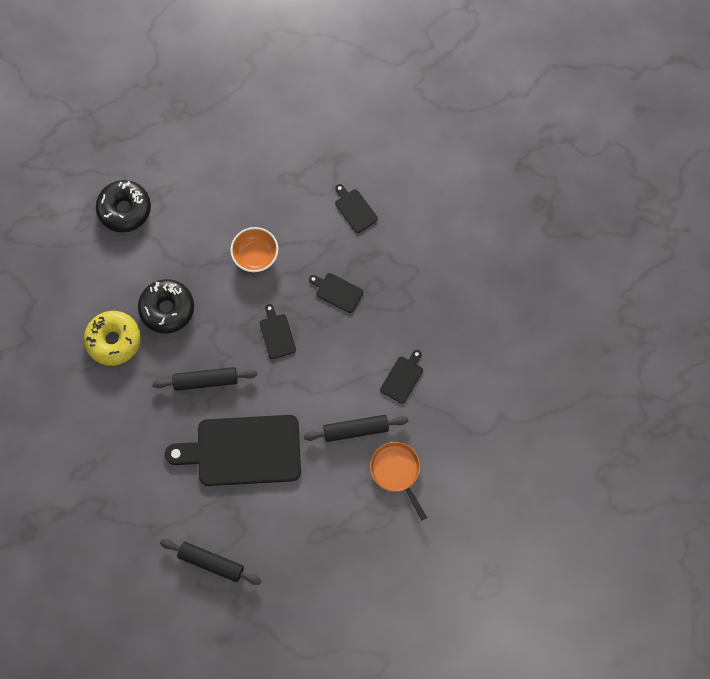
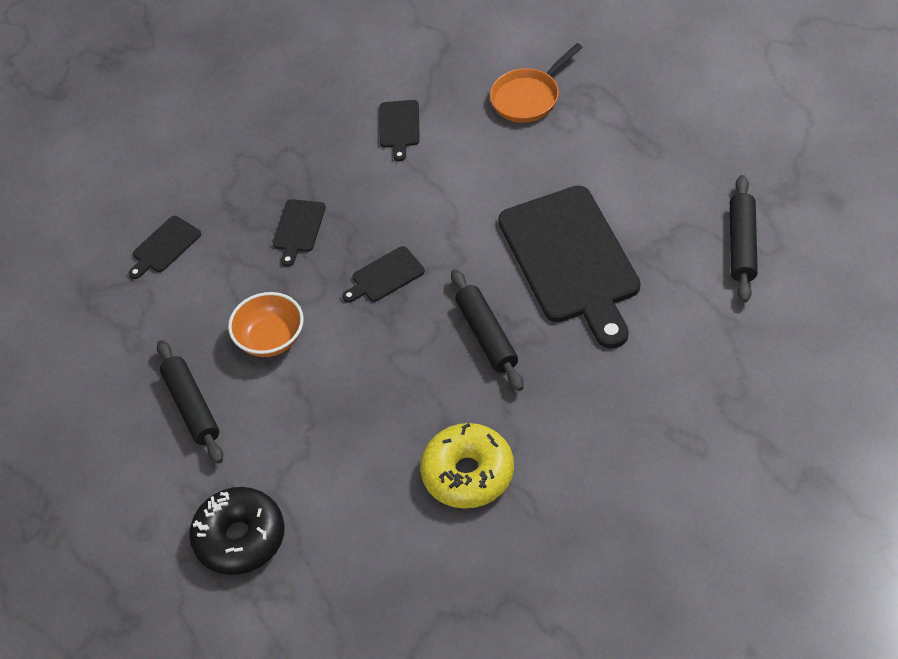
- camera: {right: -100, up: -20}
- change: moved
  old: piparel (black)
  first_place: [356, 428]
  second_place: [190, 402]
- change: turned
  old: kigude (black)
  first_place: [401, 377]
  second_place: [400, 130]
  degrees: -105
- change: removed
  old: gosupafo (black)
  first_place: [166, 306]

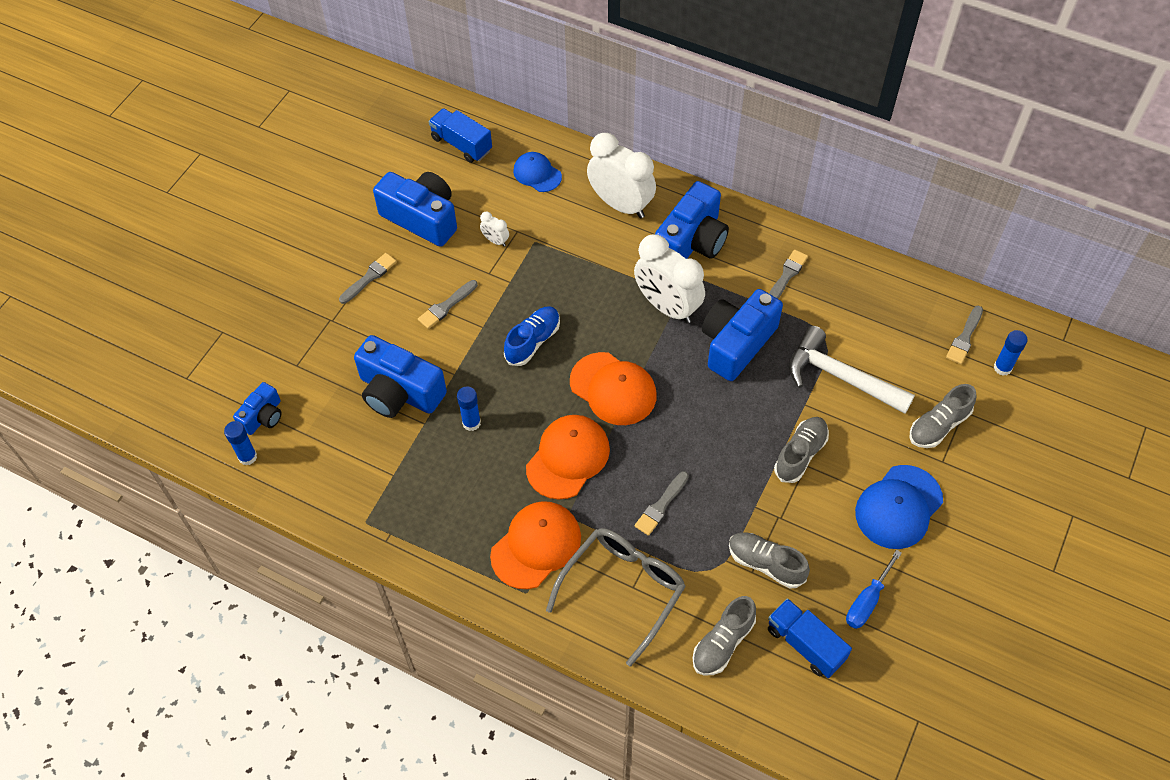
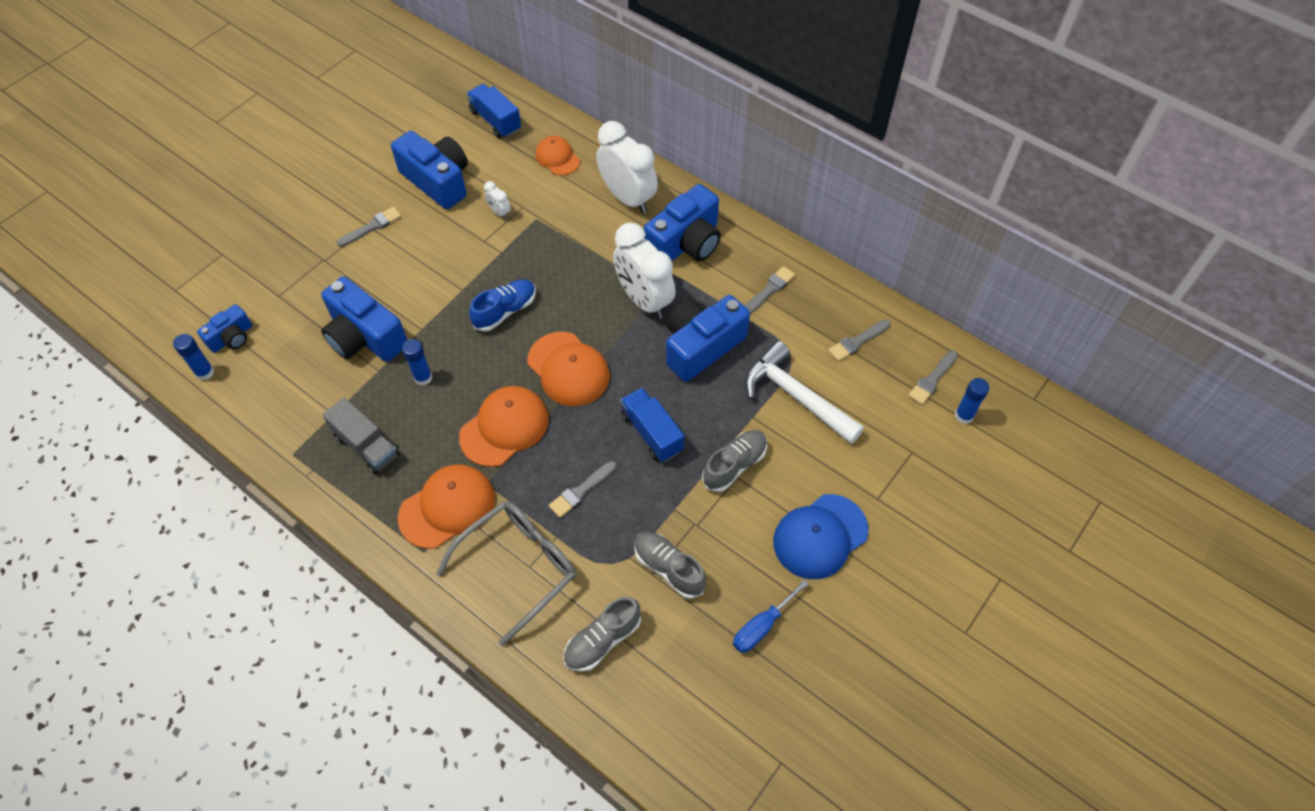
- camera: {right: 10, up: 0}
- change: added
  new: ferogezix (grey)
  second_place: [360, 436]
- change: recoloured
  old: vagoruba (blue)
  new: vagoruba (orange)
  first_place: [537, 172]
  second_place: [557, 155]
- change: moved
  old: ferogezix (blue)
  first_place: [810, 638]
  second_place: [652, 425]
- change: moved
  old: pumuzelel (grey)
  first_place: [448, 304]
  second_place: [859, 340]
- change: removed
  old: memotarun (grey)
  first_place: [943, 416]

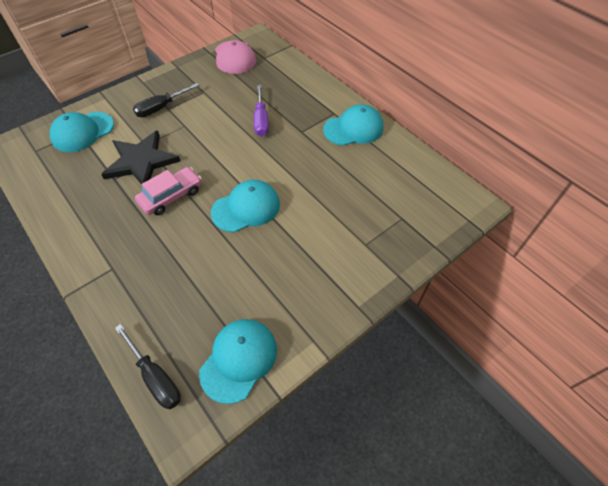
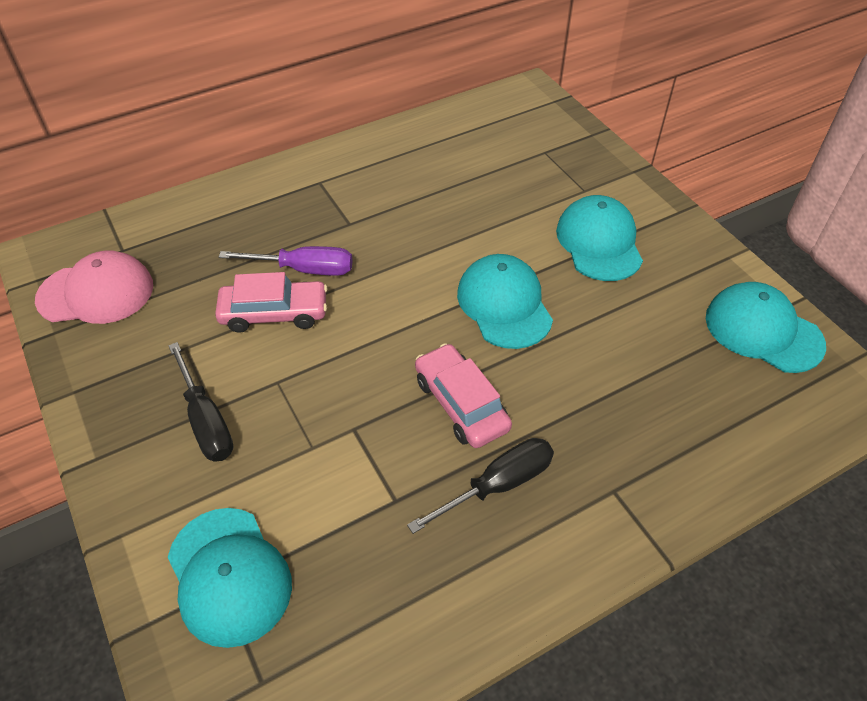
- camera: {right: -80, up: -5}
- change: added
  new: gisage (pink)
  second_place: [271, 302]
- change: moved
  old: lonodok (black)
  first_place: [148, 366]
  second_place: [480, 486]
- change: moved
  old: vagoruba (turquoise)
  first_place: [353, 125]
  second_place: [599, 238]
- change: removed
  old: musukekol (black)
  first_place: [140, 157]

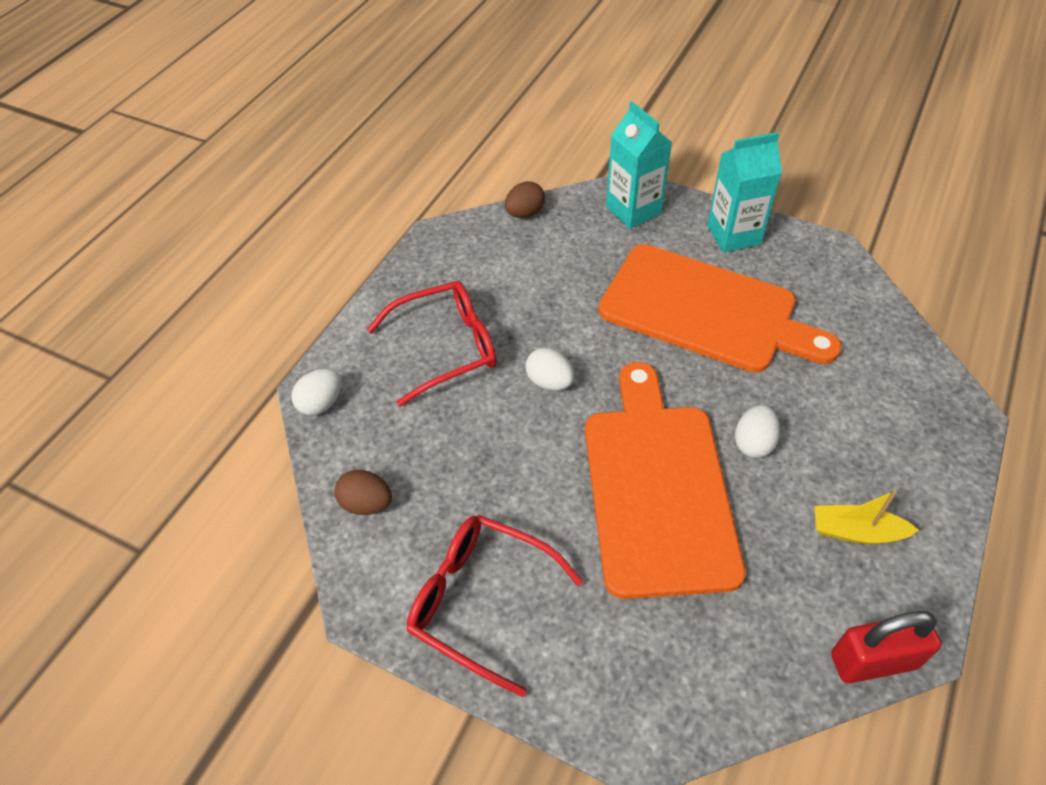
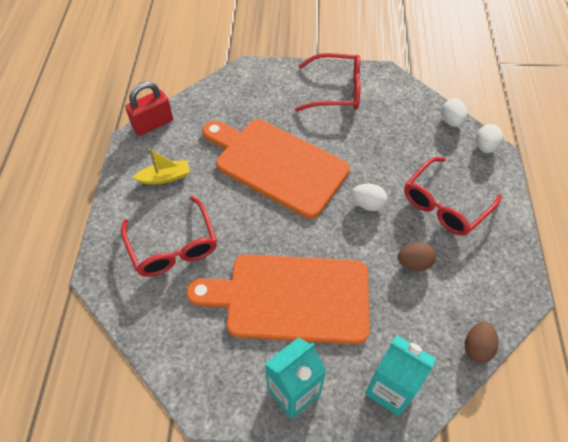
- camera: {right: 155, up: 5}
- change: added
  new: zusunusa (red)
  second_place: [169, 236]
- change: turned
  old: kigude (orange)
  first_place: [665, 480]
  second_place: [276, 168]
  degrees: 150
- change: moved
  old: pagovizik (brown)
  first_place: [363, 492]
  second_place: [417, 256]
- change: moved
  old: pagovizik (white)
  first_place: [757, 431]
  second_place: [454, 113]

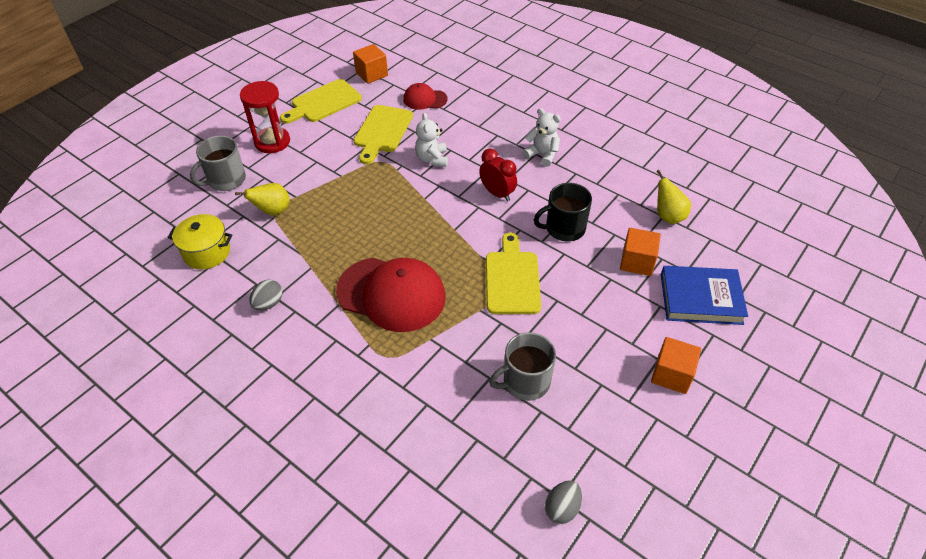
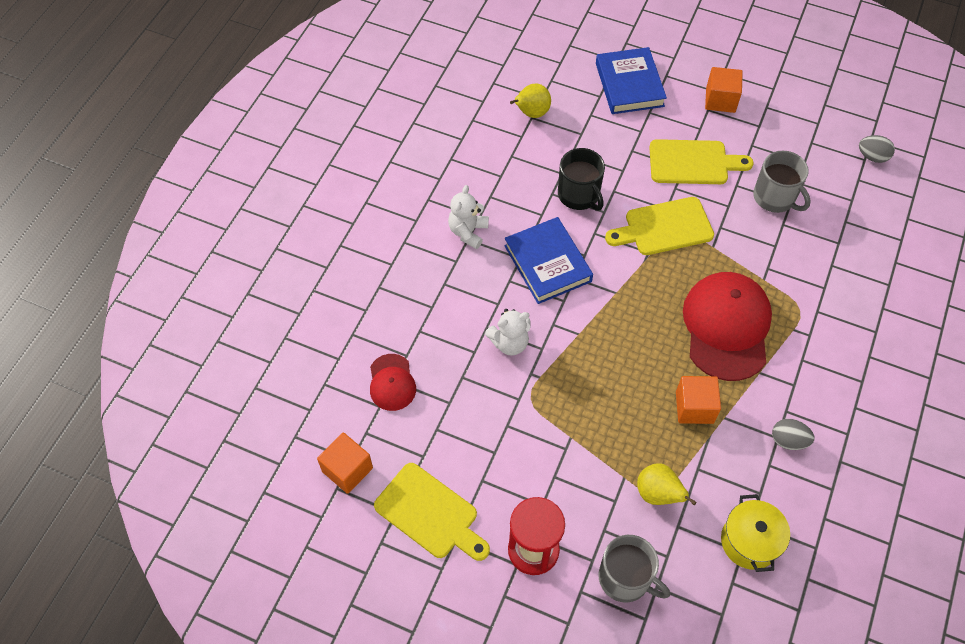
- camera: {right: -105, up: 10}
- change: replaced
  old: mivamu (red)
  new: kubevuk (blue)
  first_place: [498, 175]
  second_place: [548, 260]
- change: moved
  old: kigude (yellow)
  first_place: [383, 134]
  second_place: [701, 161]
- change: moved
  old: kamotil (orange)
  first_place: [640, 252]
  second_place: [698, 400]

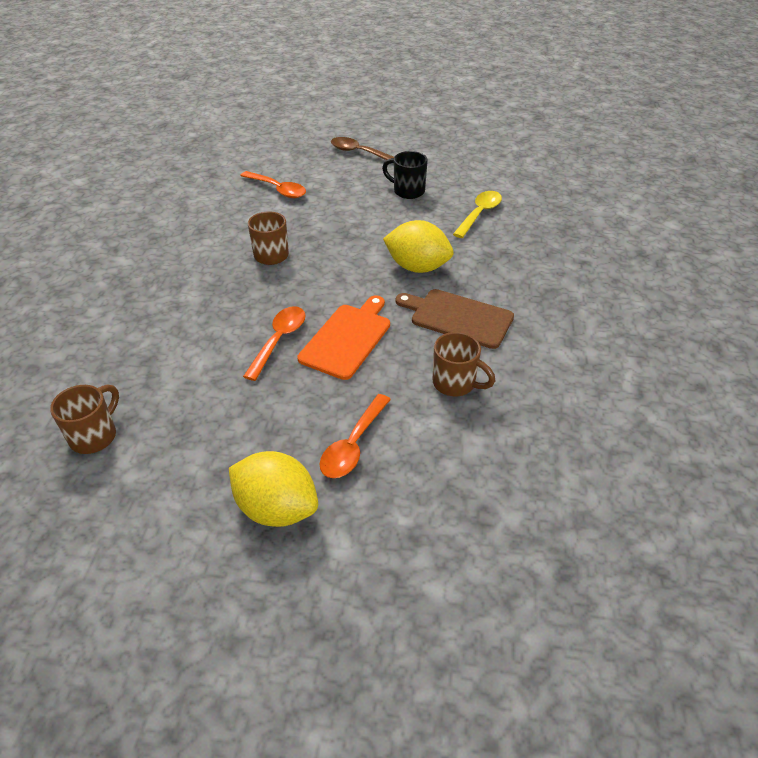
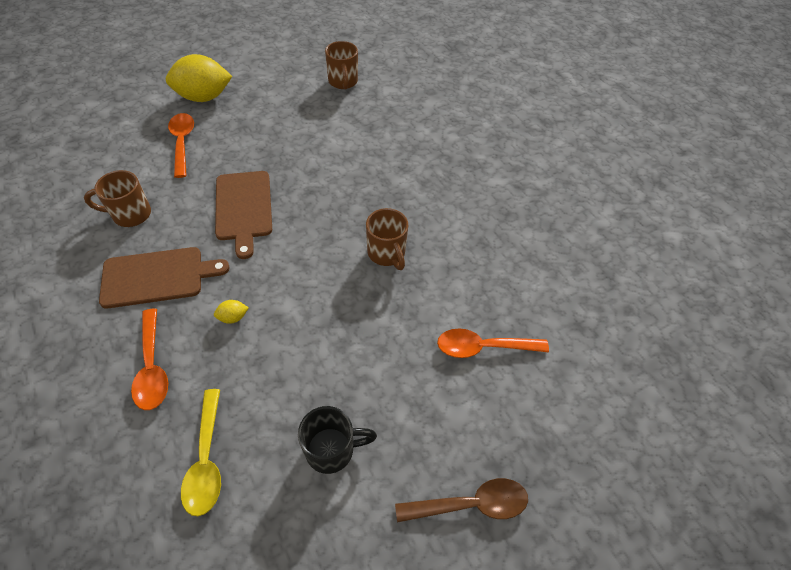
- camera: {right: 140, up: 10}
- change: moved
  old: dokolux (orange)
  first_place: [274, 343]
  second_place: [149, 359]
- change: resized
  old: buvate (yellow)
  first_place: [418, 246]
  second_place: [231, 312]
  factor: 0.4
- change: recoloured
  old: kigude (orange)
  new: kigude (brown)
  first_place: [343, 337]
  second_place: [243, 215]

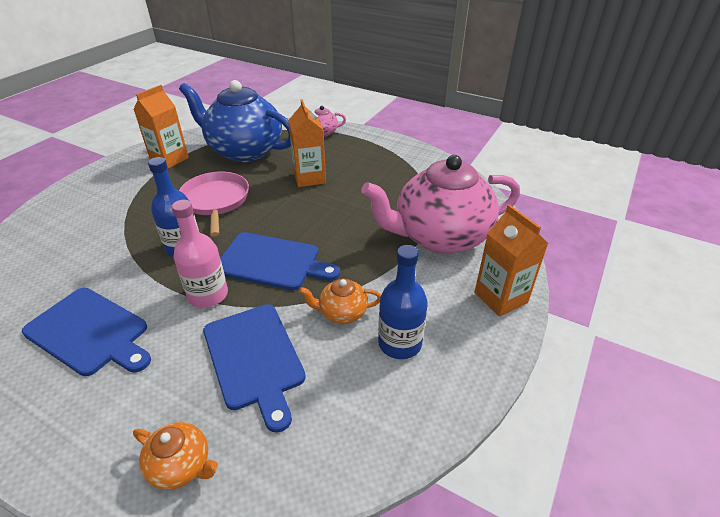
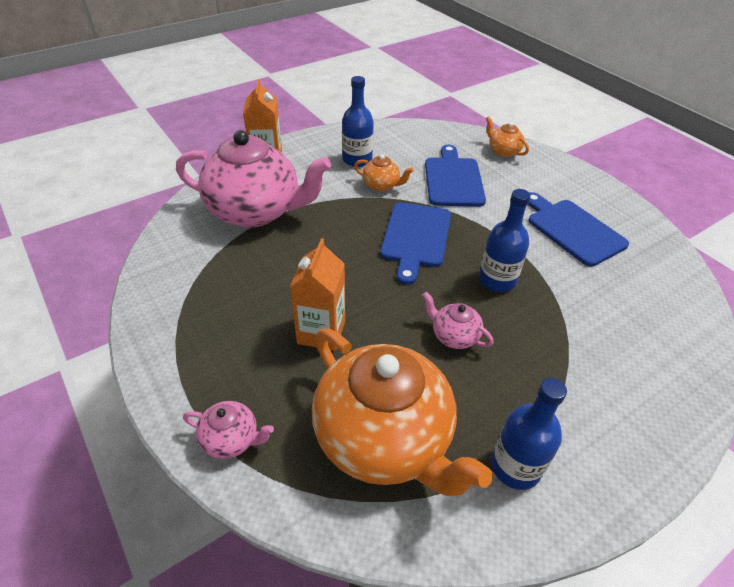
- camera: {right: -155, up: 5}
- change: recoloured
  old: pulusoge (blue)
  new: pulusoge (orange)
  first_place: [235, 121]
  second_place: [402, 412]
- change: turned
  old: kigude (blue)
  first_place: [280, 261]
  second_place: [415, 243]
  degrees: -120
- change: replaced
  old: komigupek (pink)
  new: pulusoge (pink)
  first_place: [214, 204]
  second_place: [458, 320]
- change: replaced
  old: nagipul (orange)
  new: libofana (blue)
  first_place: [161, 127]
  second_place: [529, 434]
- change: removed
  old: libofana (pink)
  first_place: [200, 254]

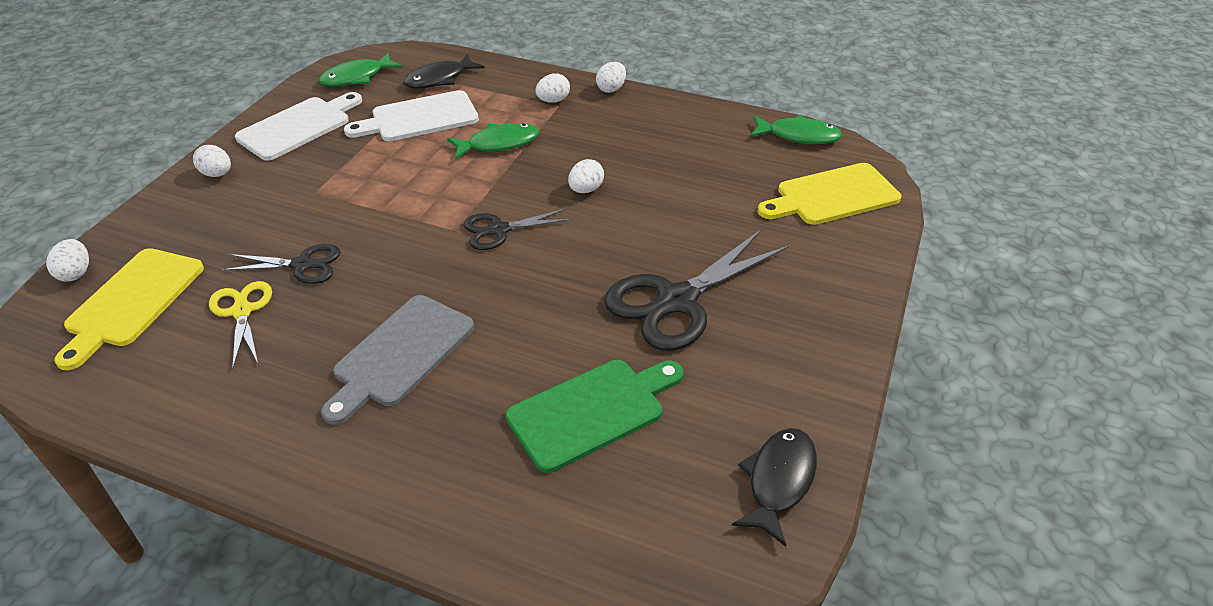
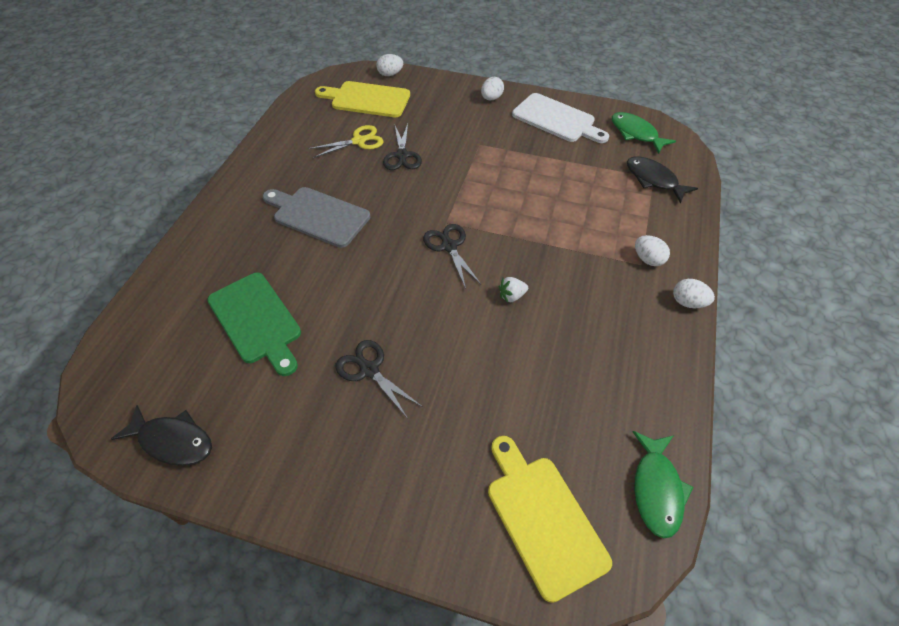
- camera: {right: 85, up: 10}
- change: resized
  old: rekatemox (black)
  first_place: [696, 290]
  second_place: [379, 379]
  factor: 0.56
- change: replaced
  old: pagovizik (white)
  new: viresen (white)
  first_place: [586, 176]
  second_place: [513, 290]
- change: removed
  old: kigude (white)
  first_place: [411, 115]
- change: removed
  old: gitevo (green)
  first_place: [493, 141]

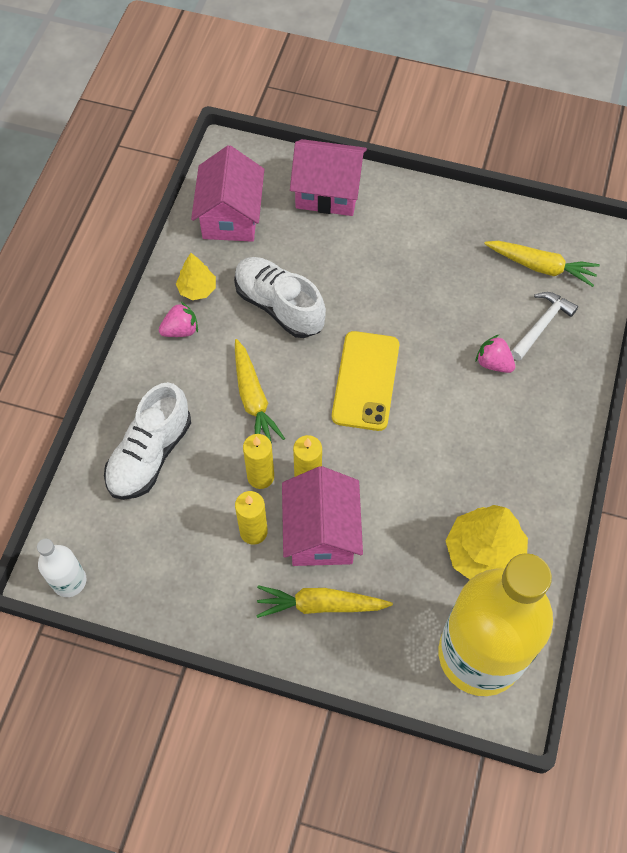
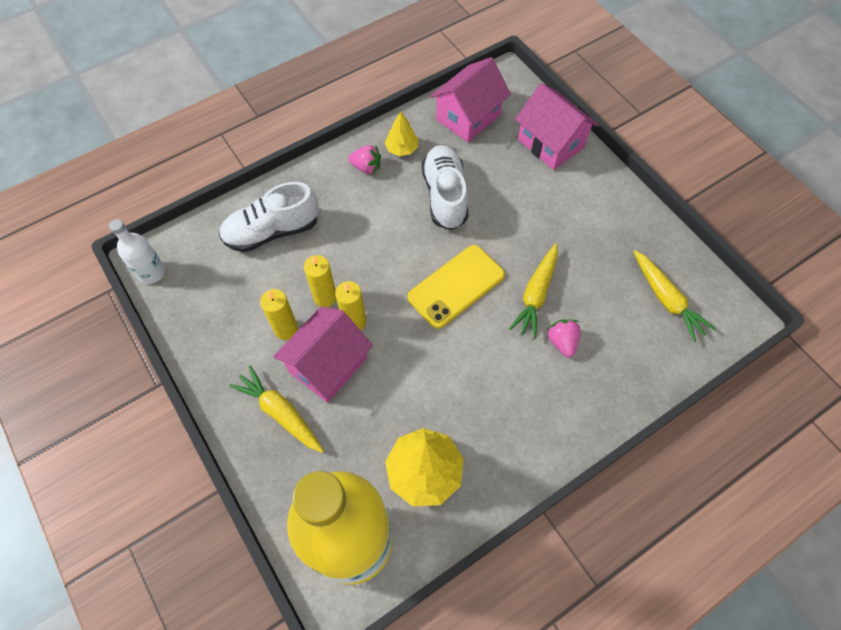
- camera: {right: 40, up: 0}
- change: moved
  old: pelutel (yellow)
  first_place: [260, 391]
  second_place: [533, 291]
- change: removed
  old: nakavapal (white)
  first_place: [544, 326]

